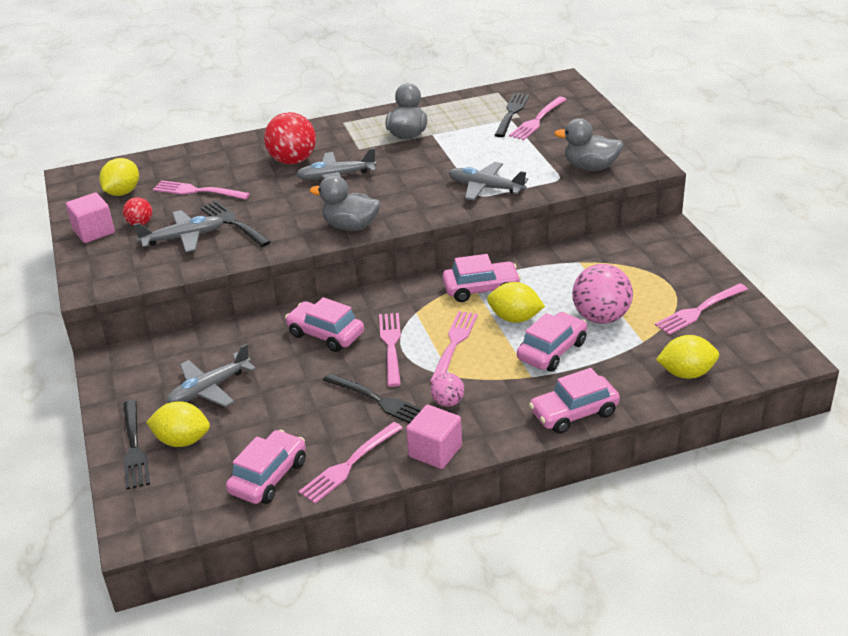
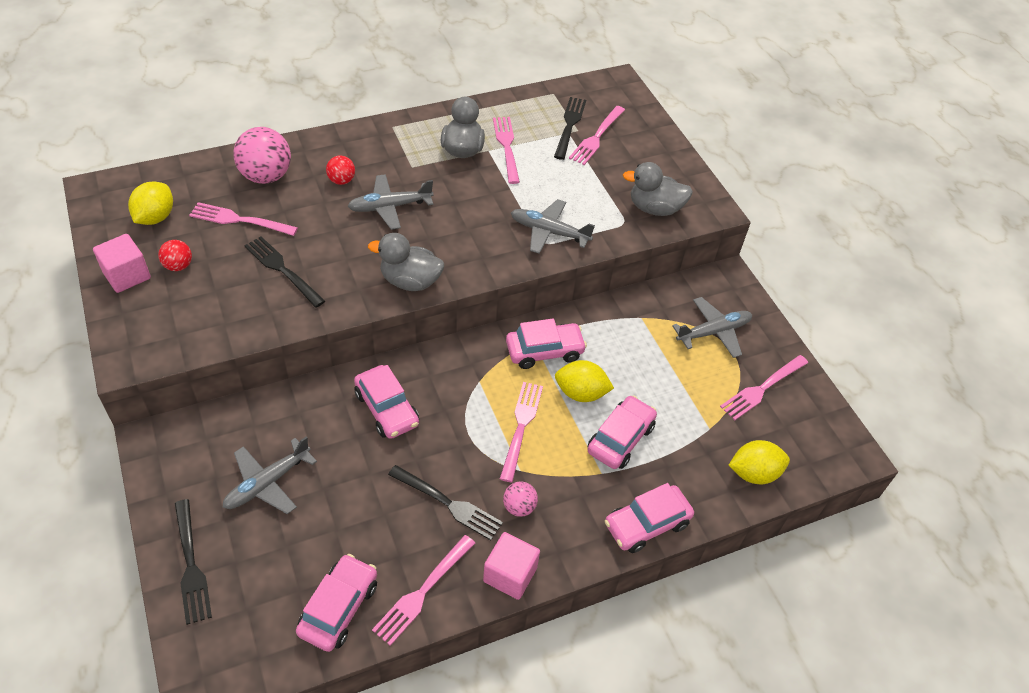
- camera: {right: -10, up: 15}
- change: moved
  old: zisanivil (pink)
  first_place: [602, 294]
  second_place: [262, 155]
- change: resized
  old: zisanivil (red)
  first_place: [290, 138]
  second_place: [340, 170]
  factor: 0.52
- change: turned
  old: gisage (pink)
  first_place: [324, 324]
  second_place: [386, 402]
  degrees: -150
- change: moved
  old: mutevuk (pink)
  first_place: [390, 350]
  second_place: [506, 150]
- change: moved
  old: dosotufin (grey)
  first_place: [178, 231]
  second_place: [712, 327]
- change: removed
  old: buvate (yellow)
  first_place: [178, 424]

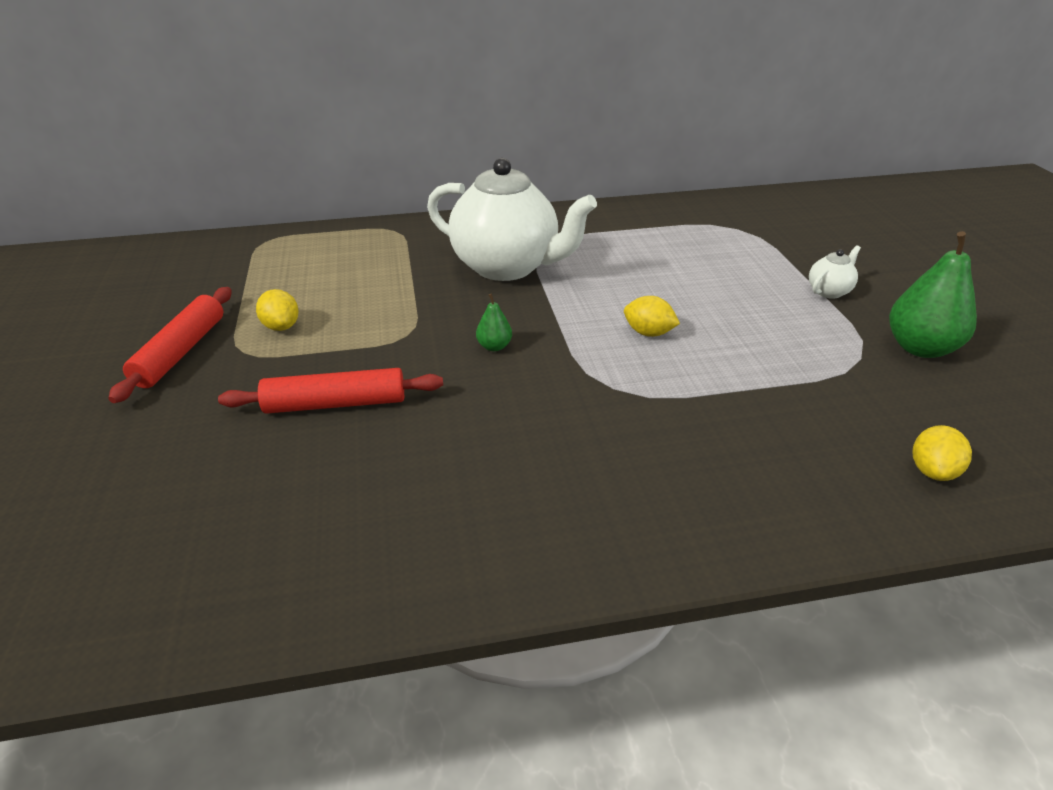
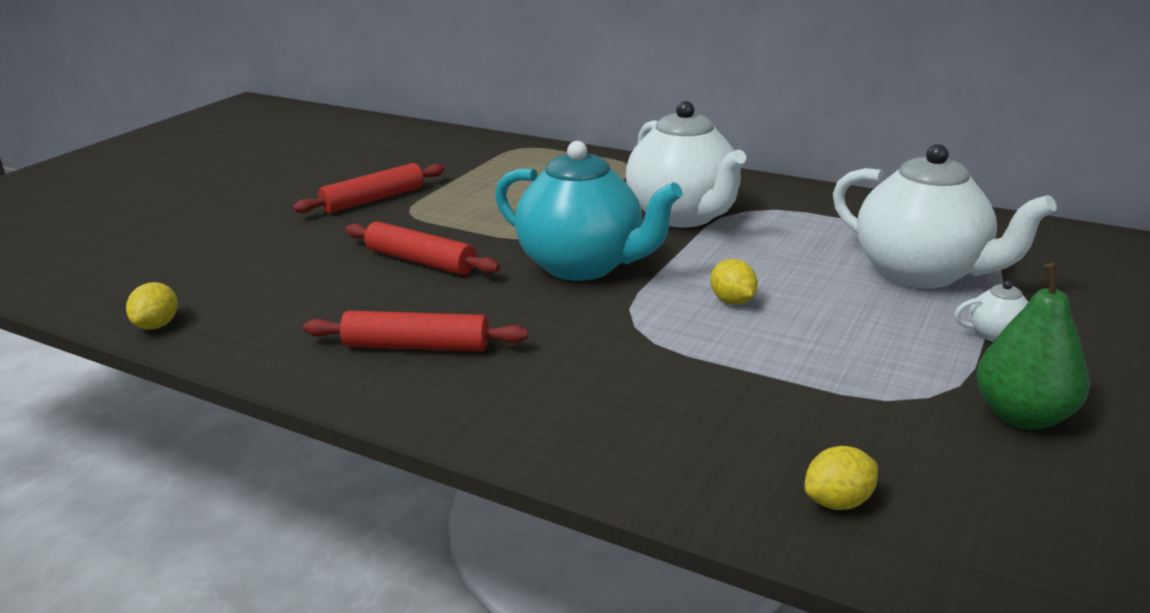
- camera: {right: 40, up: -10}
- change: moved
  old: buvate (yellow)
  first_place: [277, 310]
  second_place: [152, 306]
- change: added
  new: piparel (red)
  second_place: [415, 331]
- change: replaced
  old: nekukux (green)
  new: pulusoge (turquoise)
  first_place: [494, 322]
  second_place: [588, 211]
- change: added
  new: pulusoge (white)
  second_place: [945, 216]

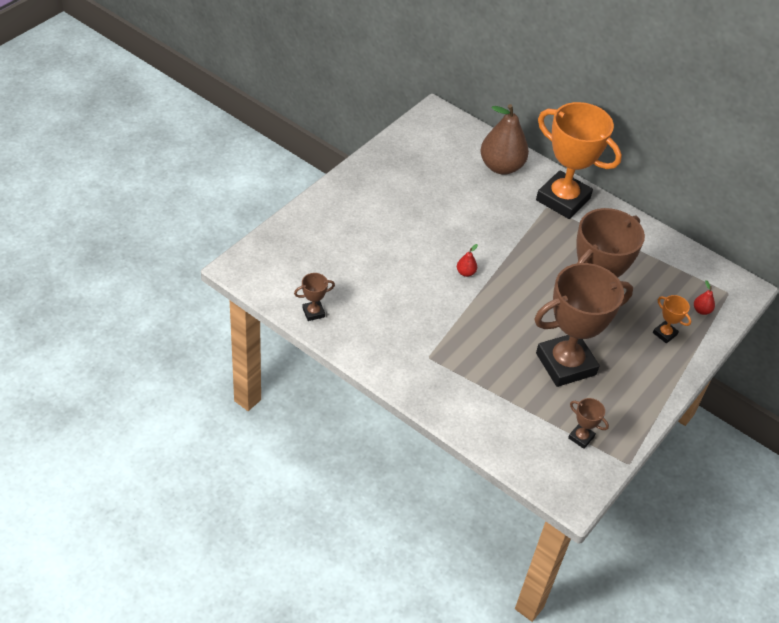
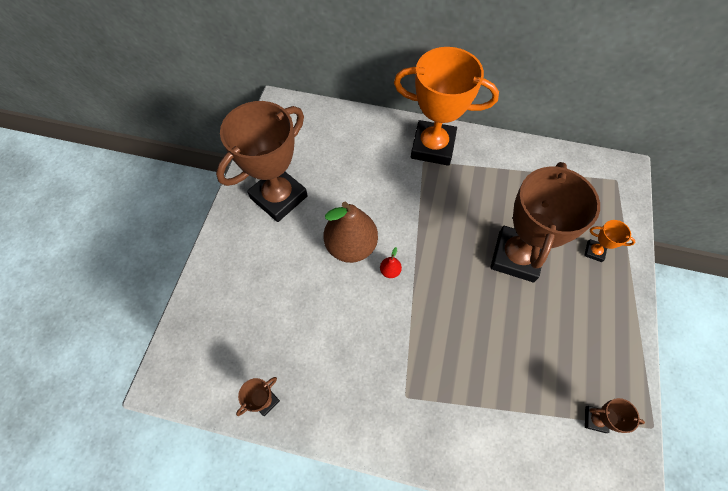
- camera: {right: -20, up: 15}
- change: moved
  old: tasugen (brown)
  first_place: [583, 325]
  second_place: [262, 161]
- change: moved
  old: nekukux (brown)
  first_place: [504, 139]
  second_place: [351, 232]
- change: removed
  old: nekukux (red)
  first_place: [704, 297]

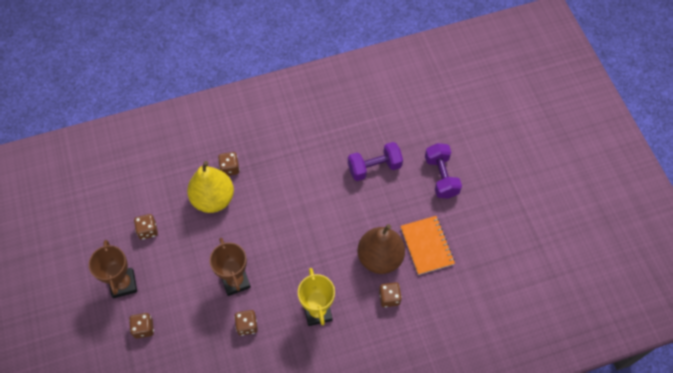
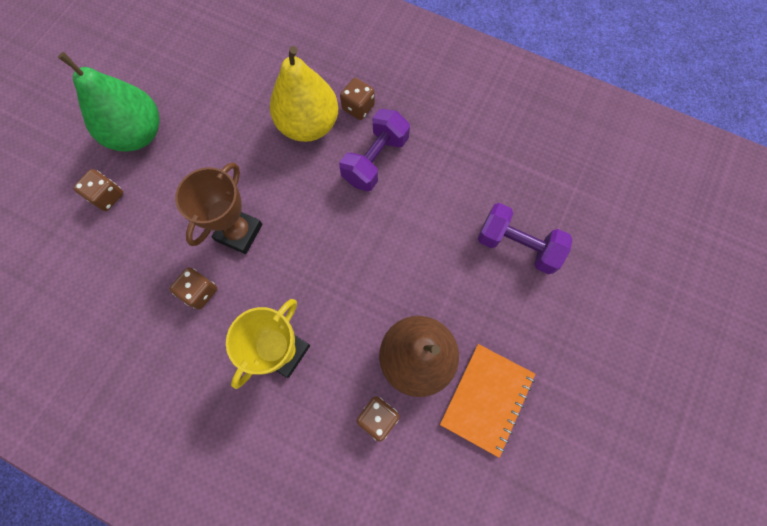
- camera: {right: 45, up: 10}
- change: replaced
  old: tasugen (brown)
  new: nekukux (green)
  first_place: [113, 269]
  second_place: [109, 101]
- change: moved
  old: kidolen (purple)
  first_place: [443, 171]
  second_place: [374, 150]
- change: removed
  old: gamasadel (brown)
  first_place: [146, 227]

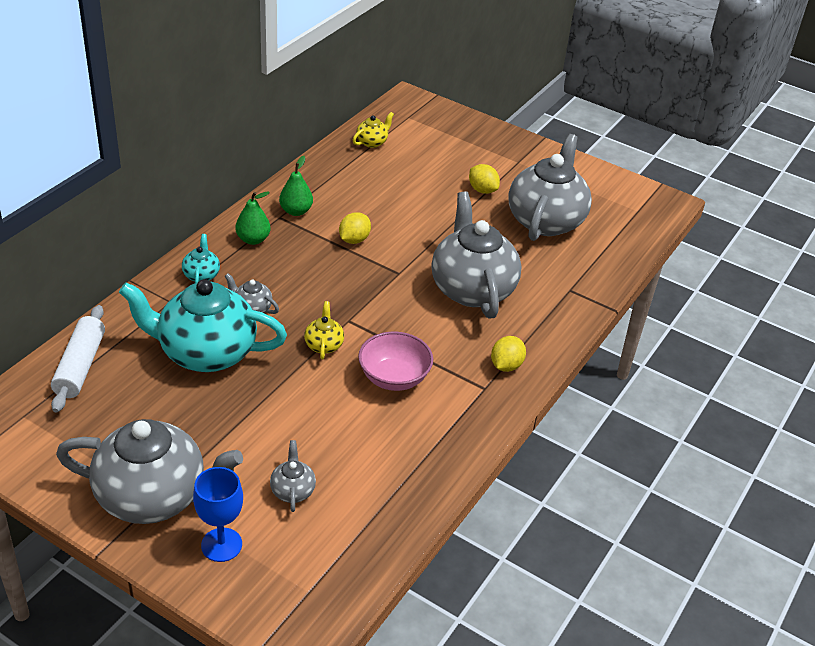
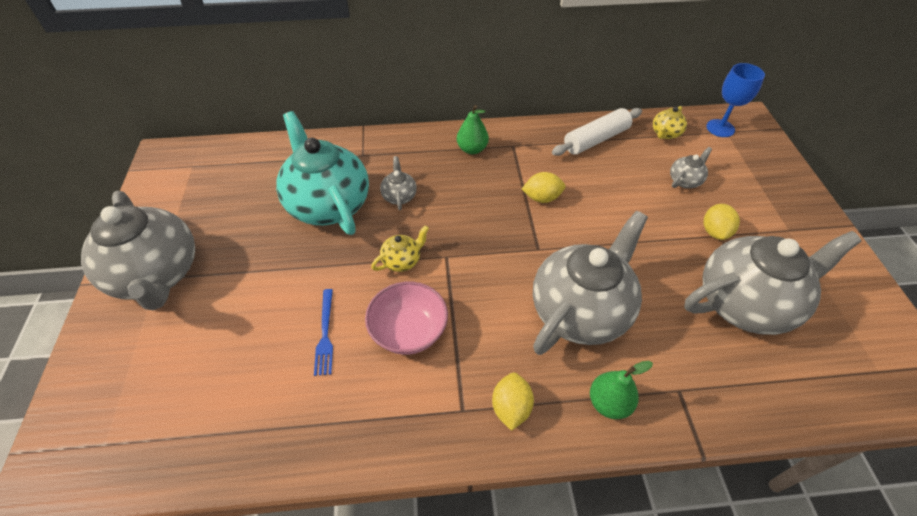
- camera: {right: 55, up: 10}
- change: added
  new: mutevuk (blue)
  second_place: [323, 332]
- change: turned
  old: buvate (yellow)
  first_place: [508, 354]
  second_place: [513, 402]
  degrees: -75
- change: moved
  old: piparel (white)
  first_place: [78, 359]
  second_place: [597, 132]
- change: moved
  old: nekukux (green)
  first_place: [296, 186]
  second_place: [621, 390]
- change: turned
  old: pulusoge (yellow)
  first_place: [373, 130]
  second_place: [670, 122]
  degrees: 120
- change: moved
  old: pulusoge (grey)
  first_place: [293, 476]
  second_place: [691, 167]
- change: moved
  old: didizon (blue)
  first_place: [218, 514]
  second_place: [735, 100]
- change: removed
  old: pulusoge (turquoise)
  first_place: [201, 258]

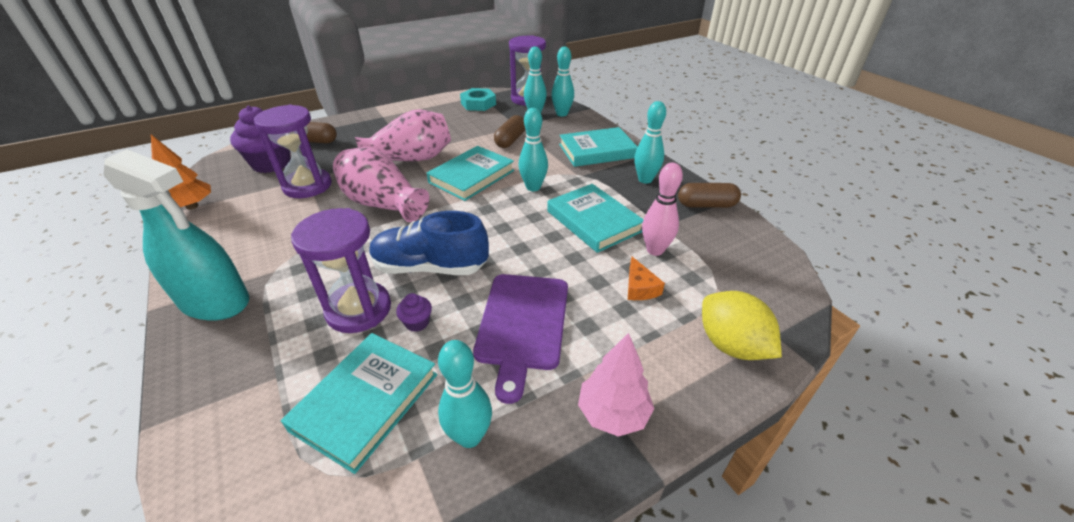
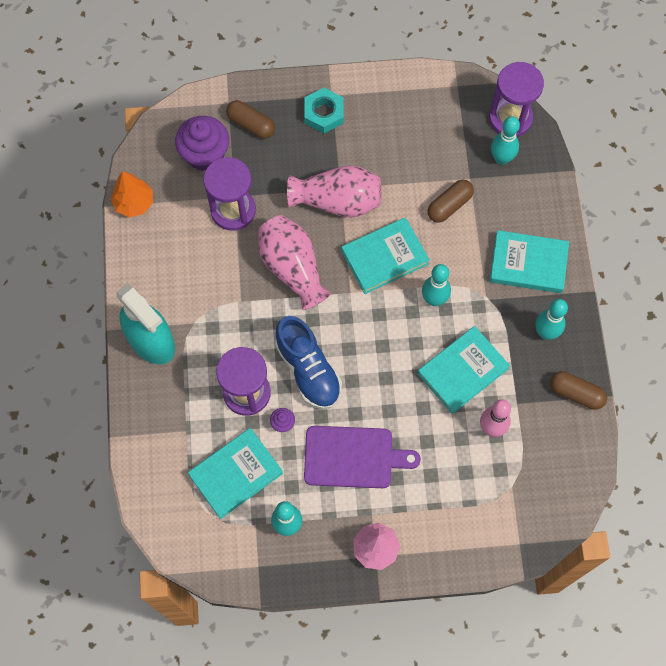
- camera: {right: 25, up: 30}
- change: turned
  old: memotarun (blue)
  first_place: [429, 243]
  second_place: [308, 362]
  degrees: -150
- change: moved
  old: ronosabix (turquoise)
  first_place: [478, 99]
  second_place: [323, 110]
- change: turned
  old: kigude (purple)
  first_place: [520, 339]
  second_place: [362, 457]
  degrees: -120
- change: turned
  old: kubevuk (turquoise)
  first_place: [595, 218]
  second_place: [464, 370]
  degrees: 60
- change: removed
  old: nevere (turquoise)
  first_place: [562, 82]
- change: removed
  old: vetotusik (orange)
  first_place: [646, 278]
- change: removed
  old: buvate (yellow)
  first_place: [742, 325]

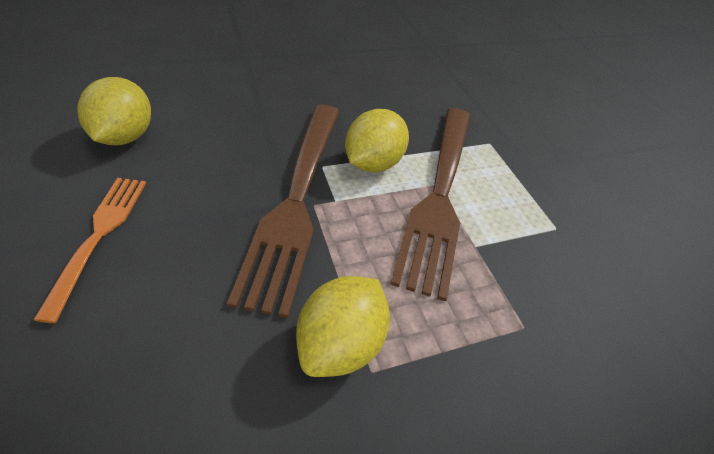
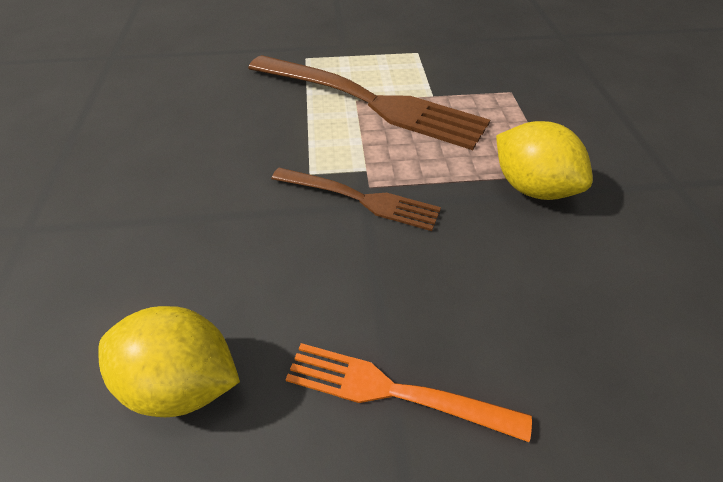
- camera: {right: -70, up: 0}
- change: resized
  old: mutevuk (brown)
  first_place: [283, 211]
  second_place: [356, 199]
  factor: 0.55
- change: removed
  old: buvate (yellow)
  first_place: [377, 140]

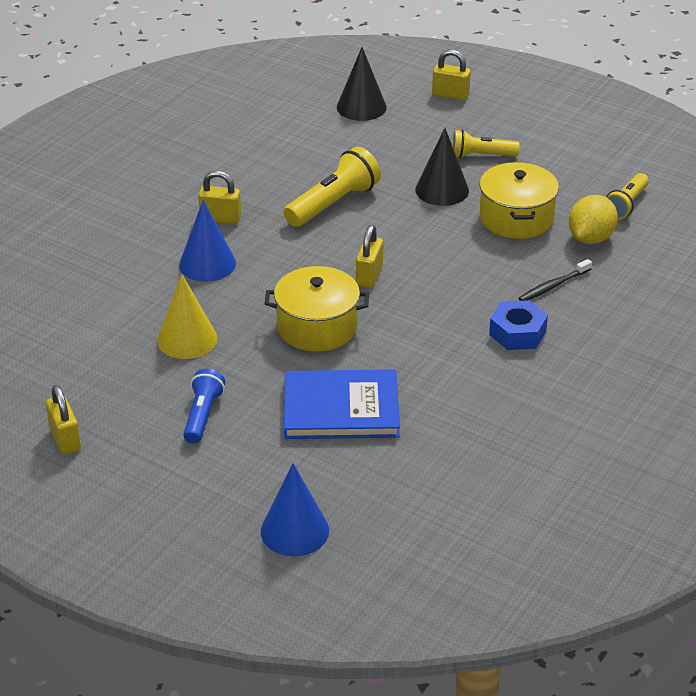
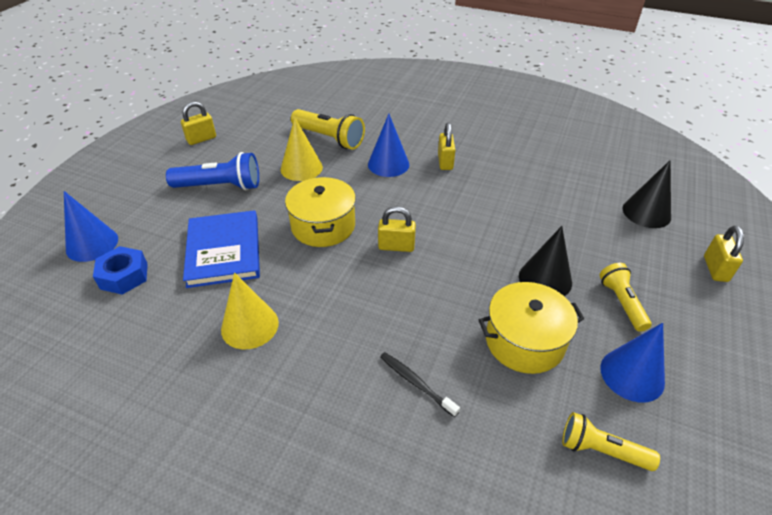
- camera: {right: 80, up: 5}
- change: moved
  old: ronosabix (blue)
  first_place: [518, 325]
  second_place: [120, 270]
- change: resized
  old: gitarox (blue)
  first_place: [204, 406]
  second_place: [212, 171]
  factor: 1.56
- change: added
  new: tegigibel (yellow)
  second_place: [250, 310]
- change: moved
  old: gitarox (yellow)
  first_place: [332, 187]
  second_place: [328, 129]
- change: added
  new: tegigibel (blue)
  second_place: [632, 362]
- change: removed
  old: buvate (yellow)
  first_place: [593, 219]

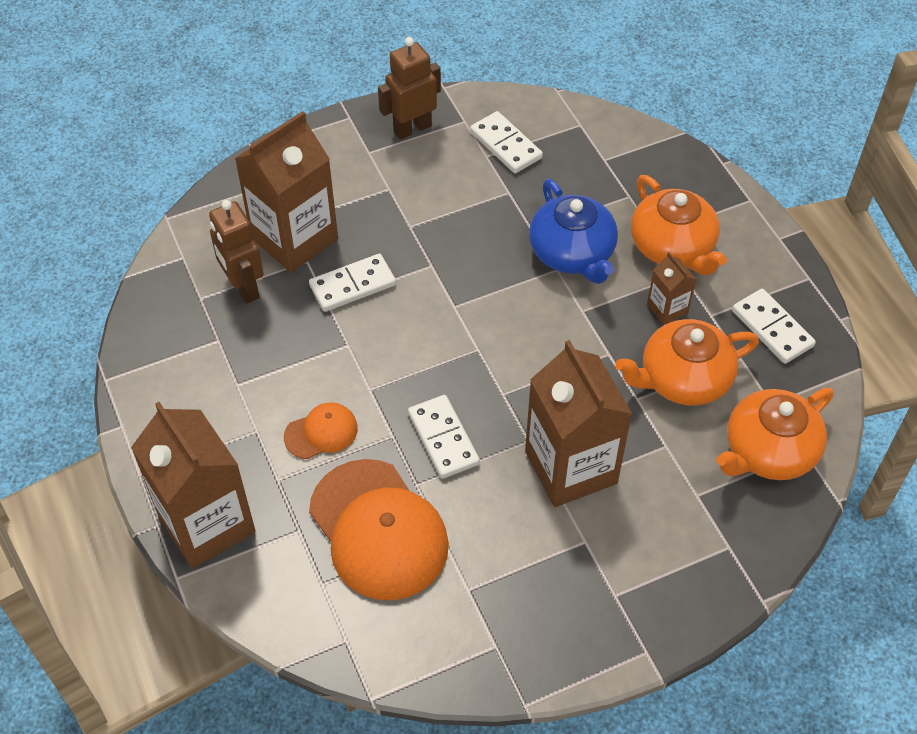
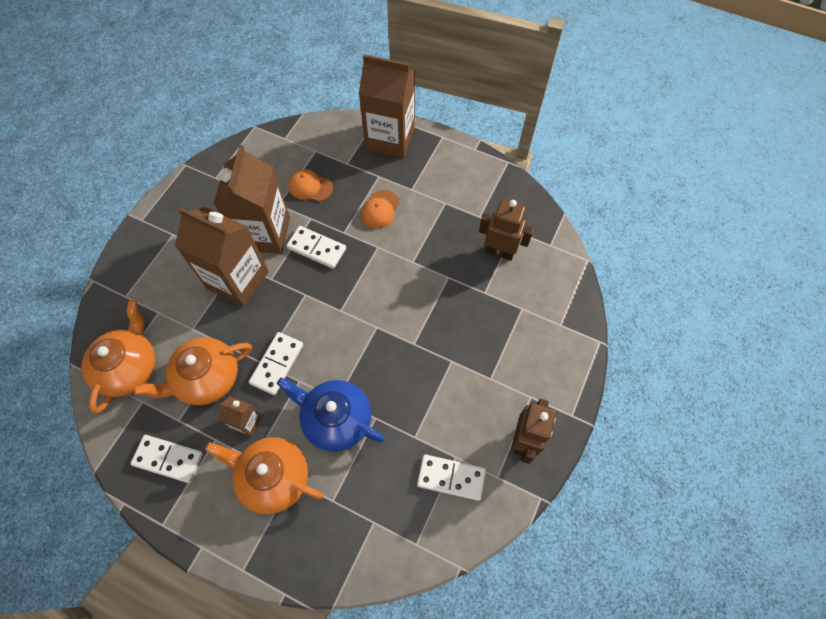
- camera: {right: 140, up: 10}
- change: turned
  old: pulusoge (orange)
  first_place: [687, 362]
  second_place: [192, 371]
  degrees: -150
- change: moved
  old: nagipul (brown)
  first_place: [286, 192]
  second_place: [251, 199]
- change: moved
  old: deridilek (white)
  first_place: [352, 283]
  second_place: [276, 363]
- change: resized
  old: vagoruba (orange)
  first_place: [379, 530]
  second_place: [311, 185]
  factor: 0.49

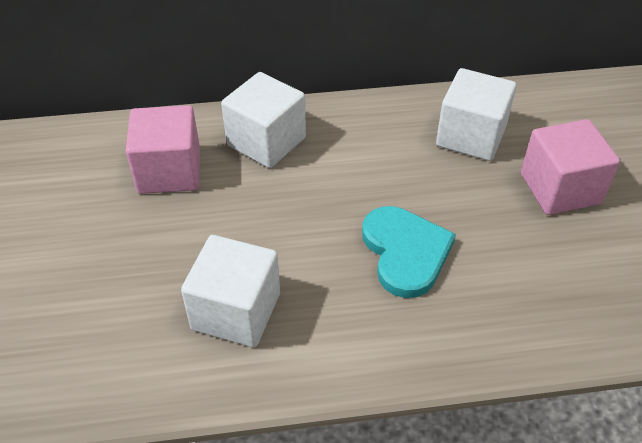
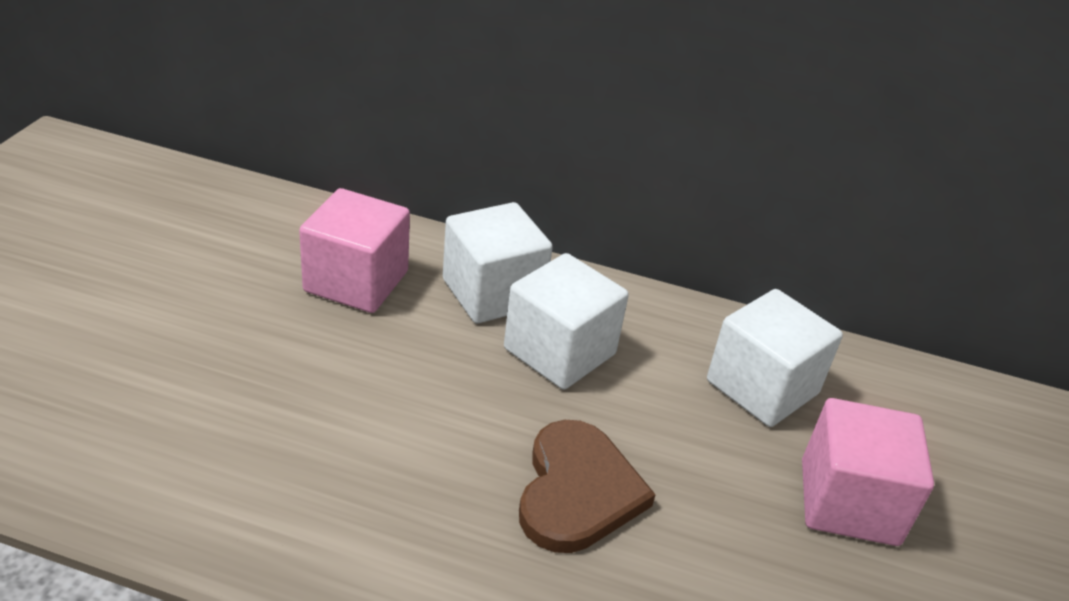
- camera: {right: 20, up: -10}
- change: moved
  old: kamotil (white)
  first_place: [230, 291]
  second_place: [566, 321]
- change: recoloured
  old: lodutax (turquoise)
  new: lodutax (brown)
  first_place: [409, 252]
  second_place: [587, 486]

